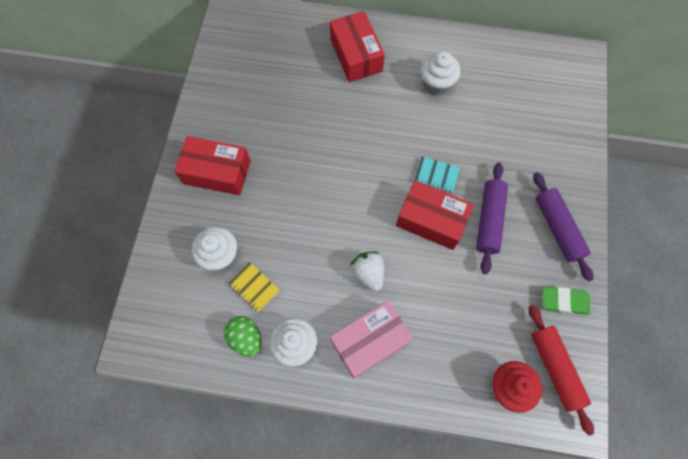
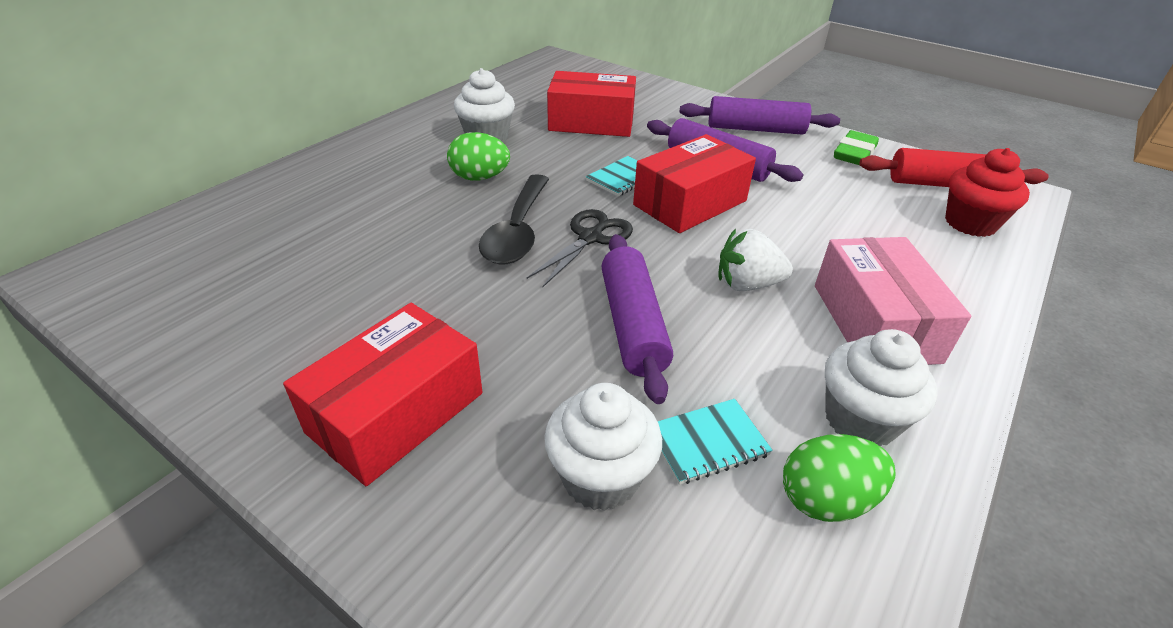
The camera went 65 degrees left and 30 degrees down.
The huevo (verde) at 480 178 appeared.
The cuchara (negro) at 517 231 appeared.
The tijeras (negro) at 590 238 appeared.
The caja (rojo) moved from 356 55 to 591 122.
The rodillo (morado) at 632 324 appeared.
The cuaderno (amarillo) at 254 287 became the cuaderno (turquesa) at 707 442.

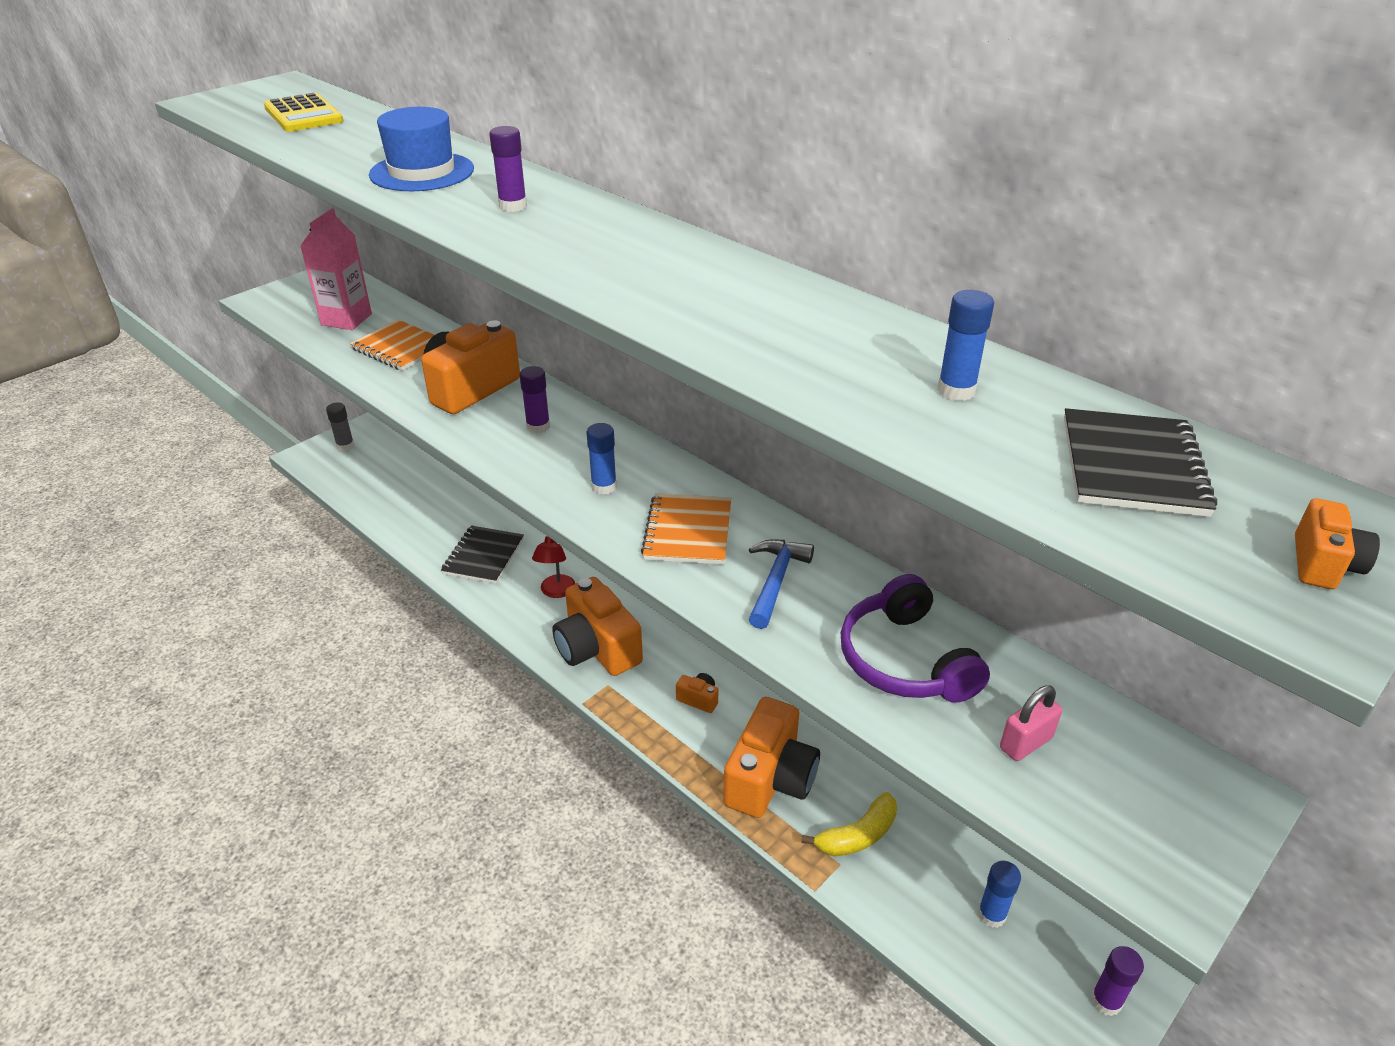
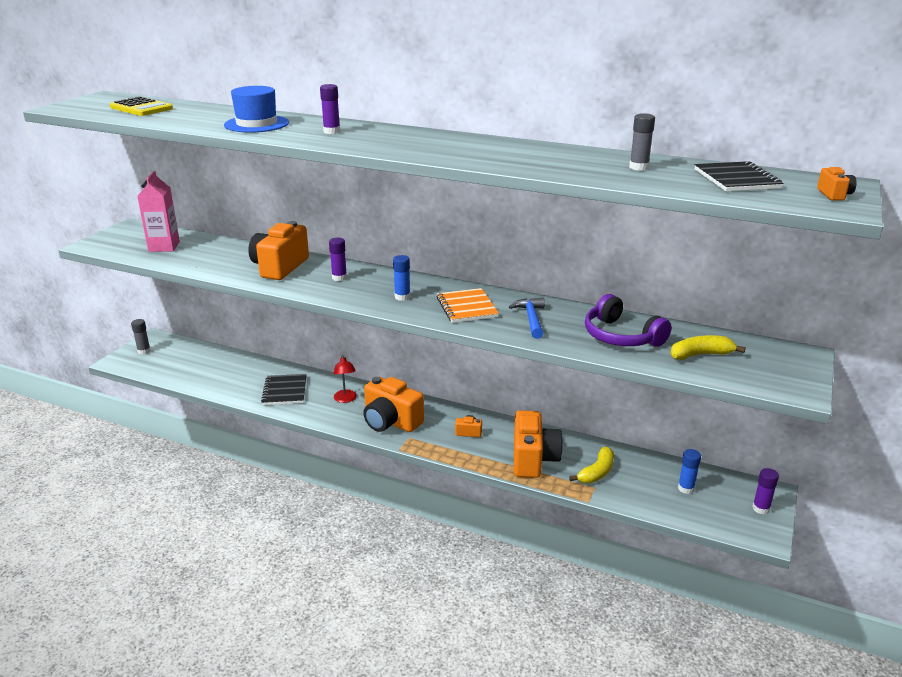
The camera went 20 degrees left and 10 degrees down.
The barra de pegamento (azul) at 956 391 became the barra de pegamento (gris) at 638 167.
The candado (rosa) at 1025 743 was replaced by the plátano (amarillo) at 700 355.
The cuaderno (naranja) at 400 348 disappeared.

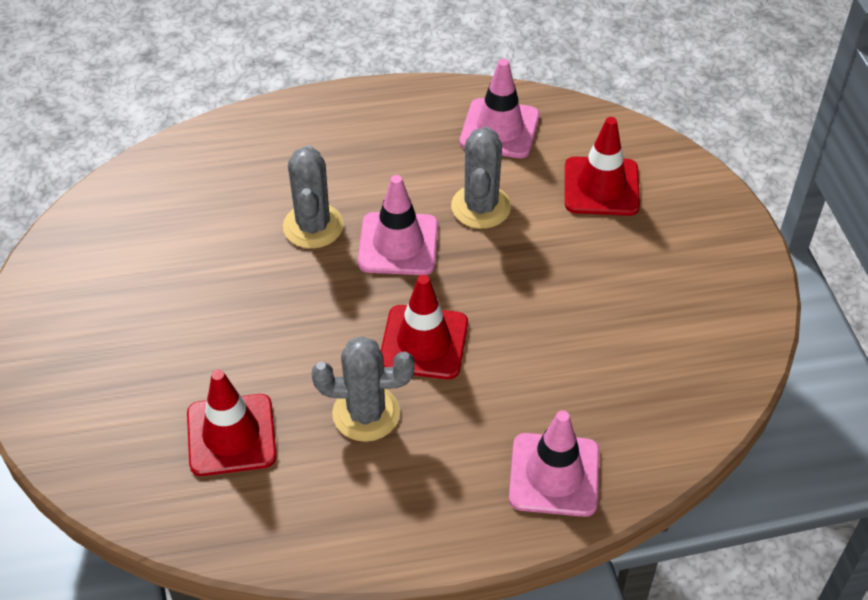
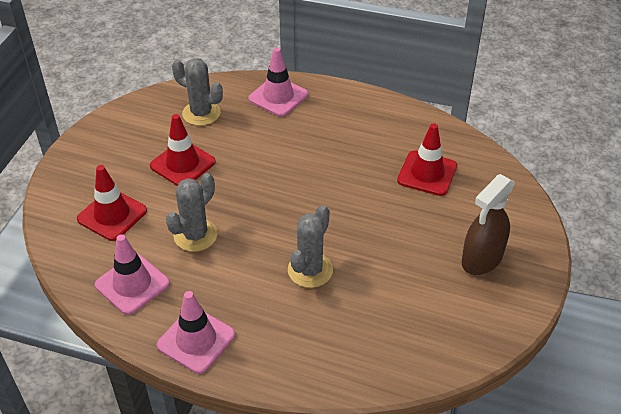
The camera went 150 degrees left and 5 degrees down.
The cono de tráfico (rojo) moved from 424 342 to 182 164.
The cono de tráfico (rosa) moved from 398 244 to 196 340.
The cactus (gris) moved from 366 413 to 201 113.
The pulverizador (marrón) at 481 259 appeared.

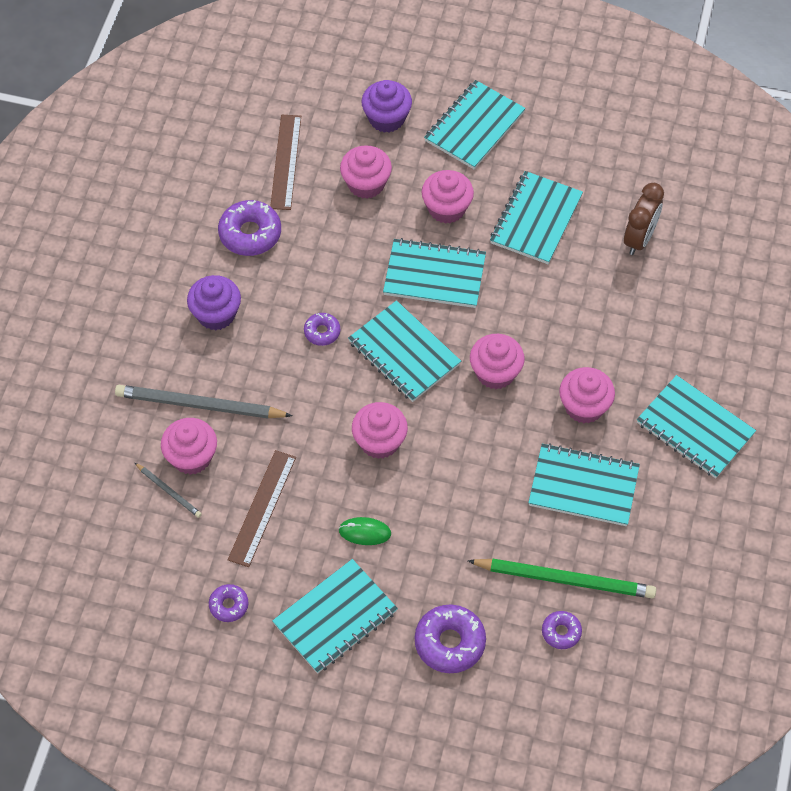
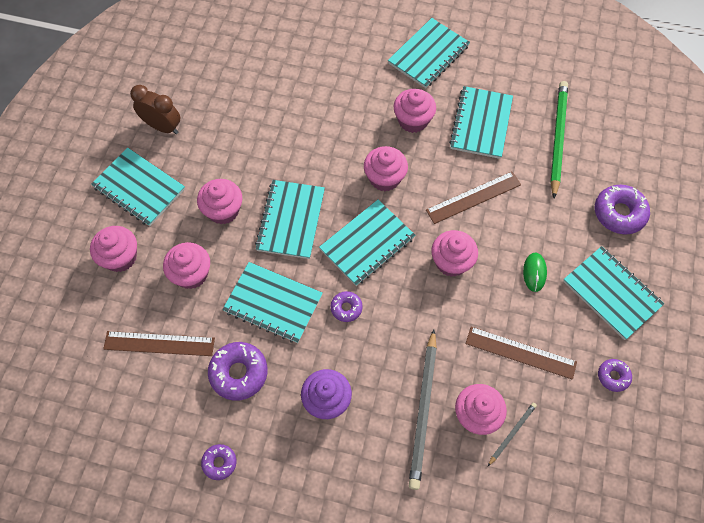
The camera went 90 degrees left and 5 degrees up.
The magdalena (morado) at 386 118 became the magdalena (rosa) at 120 257.
The despertador (marrón) moved from 639 239 to 163 127.
The rosquilla (morado) moved from 561 632 to 219 463.
The cuaderno (turquesa) moved from 536 219 to 273 303.
The regla (marrón) at 473 197 appeared.

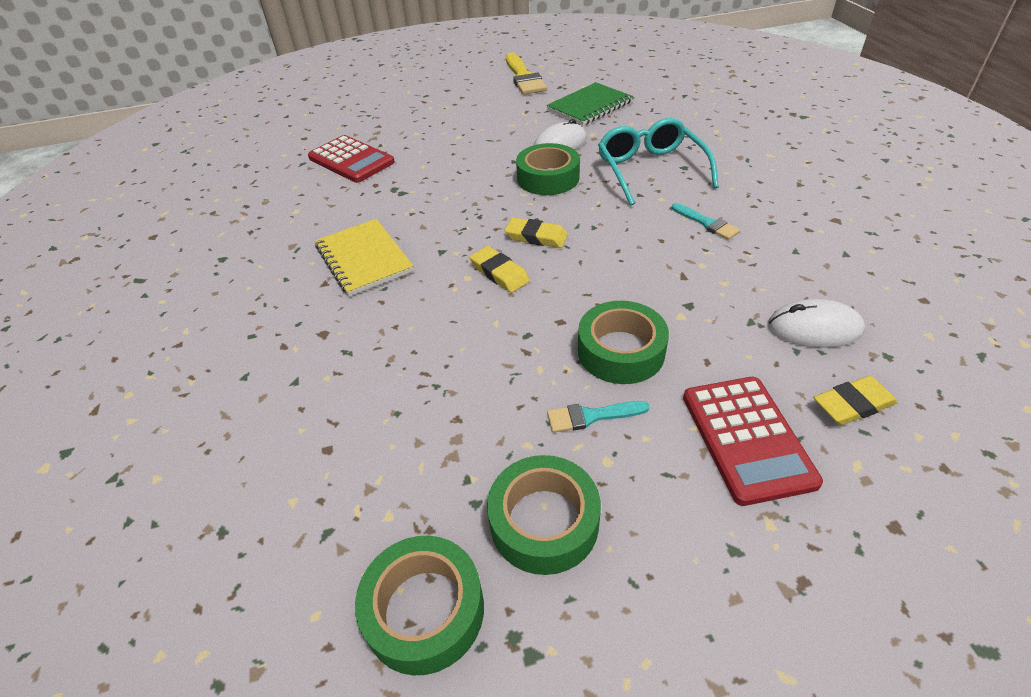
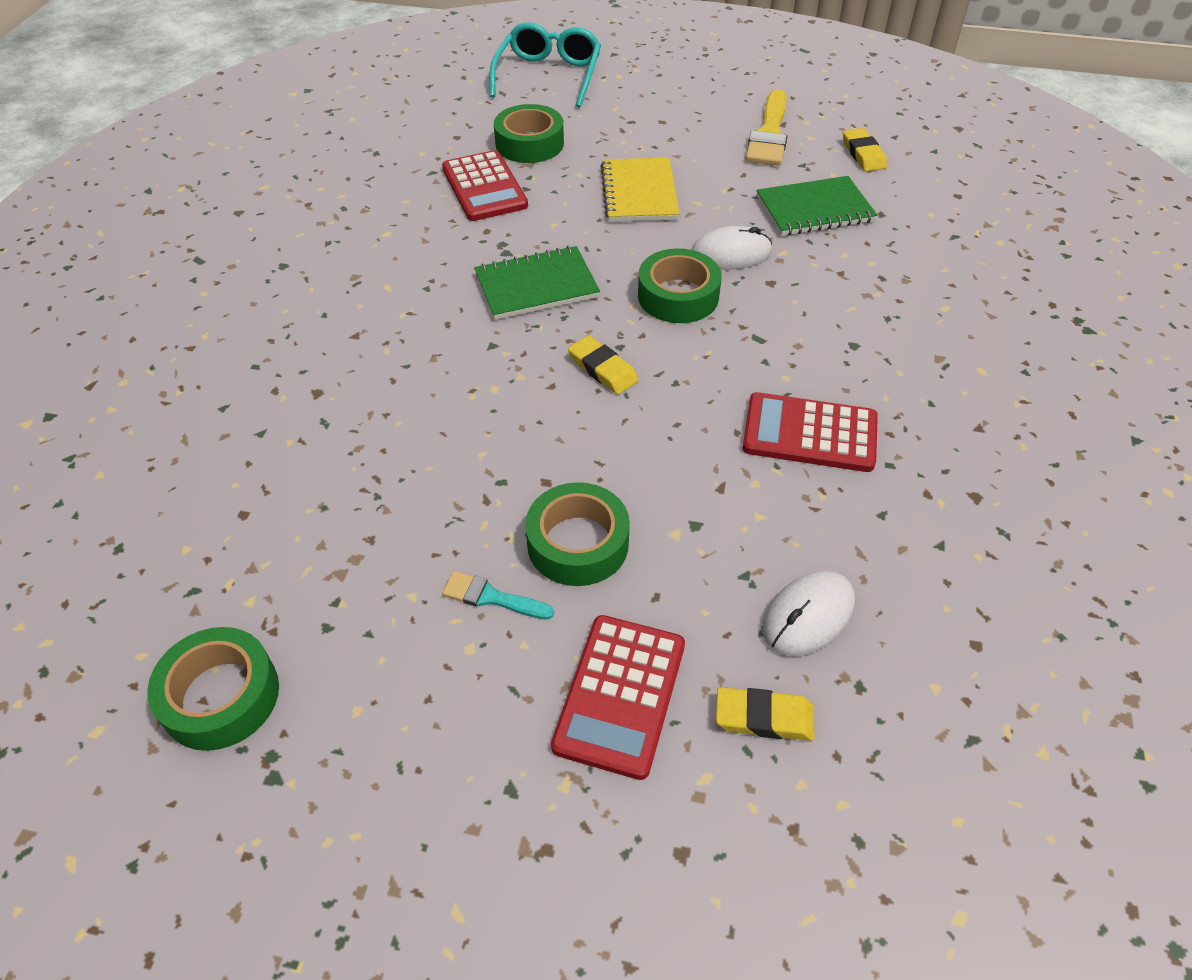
The camera went 25 degrees right and 5 degrees up.
The cuaderno (verde) at 536 286 appeared.
The gafas (turquesa) moved from 650 170 to 548 75.
The cinta adhesiva (verde) moved from 544 521 to 529 143.
The cuaderno (amarillo) moved from 364 259 to 639 193.
The pincel (turquesa) at 707 223 was replaced by the calculadora (rojo) at 809 433.
The ratón (blanco) at 814 328 turned 75 degrees counterclockwise.
The goma de borrar (amarillo) moved from 499 273 to 863 154.

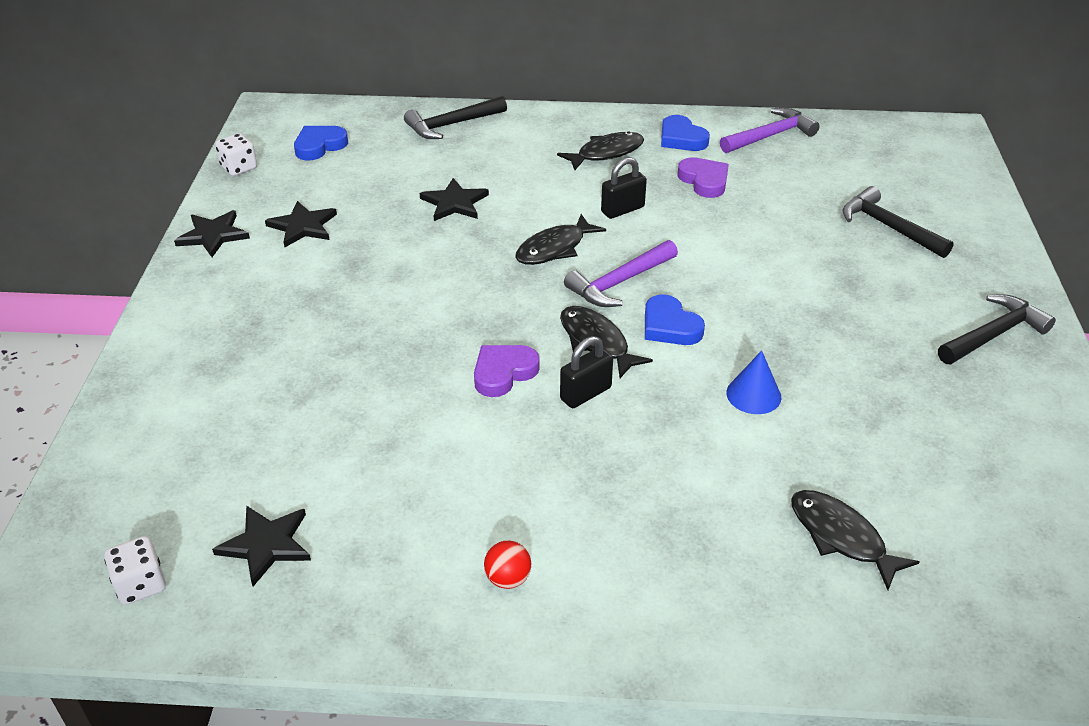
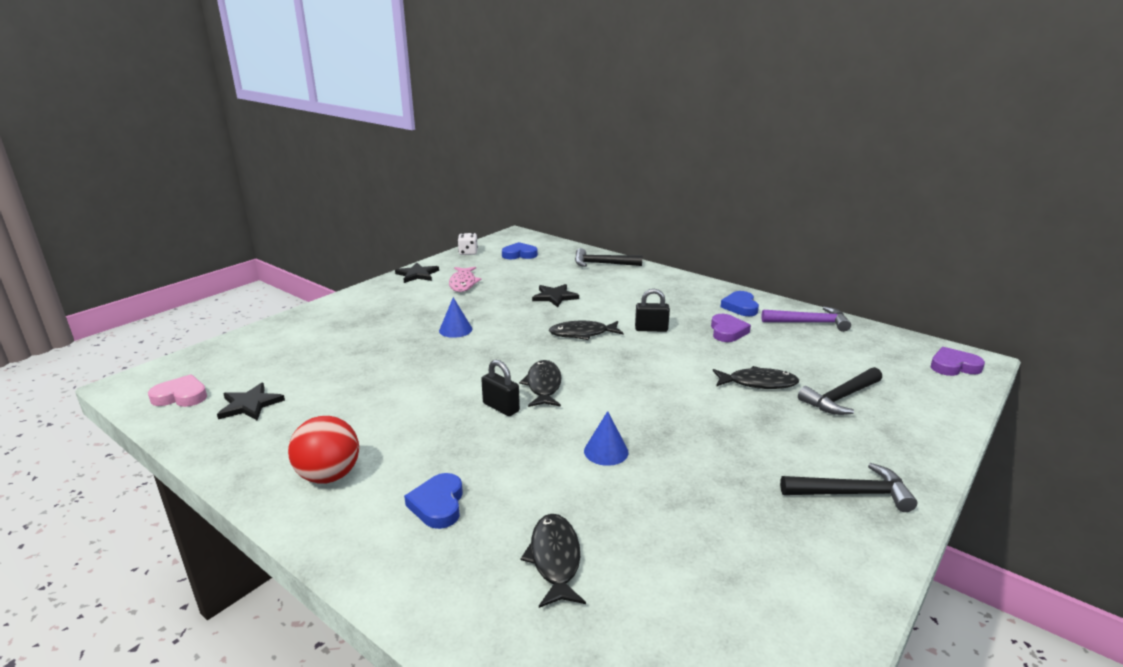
The camera went 35 degrees right and 15 degrees down.
The dado (blanco) at 141 584 was replaced by the corazón (rosa) at 181 396.
The pelota (rojo) at 508 578 changed to 1.93 times the size.
The corazón (azul) moved from 670 326 to 438 504.
The cono (azul) at 455 329 appeared.
The estrella (negro) at 303 226 was replaced by the pez (rosa) at 463 283.
The candado (negro) at 585 393 turned 45 degrees clockwise.
The pez (negro) moved from 606 153 to 758 383.
The martillo (negro) at 888 227 turned 120 degrees counterclockwise.
The corazón (morado) moved from 503 373 to 953 366.
The martillo (morado) at 619 283 disappeared.

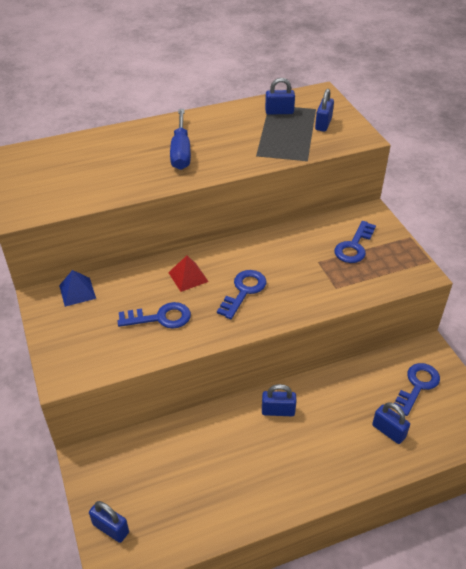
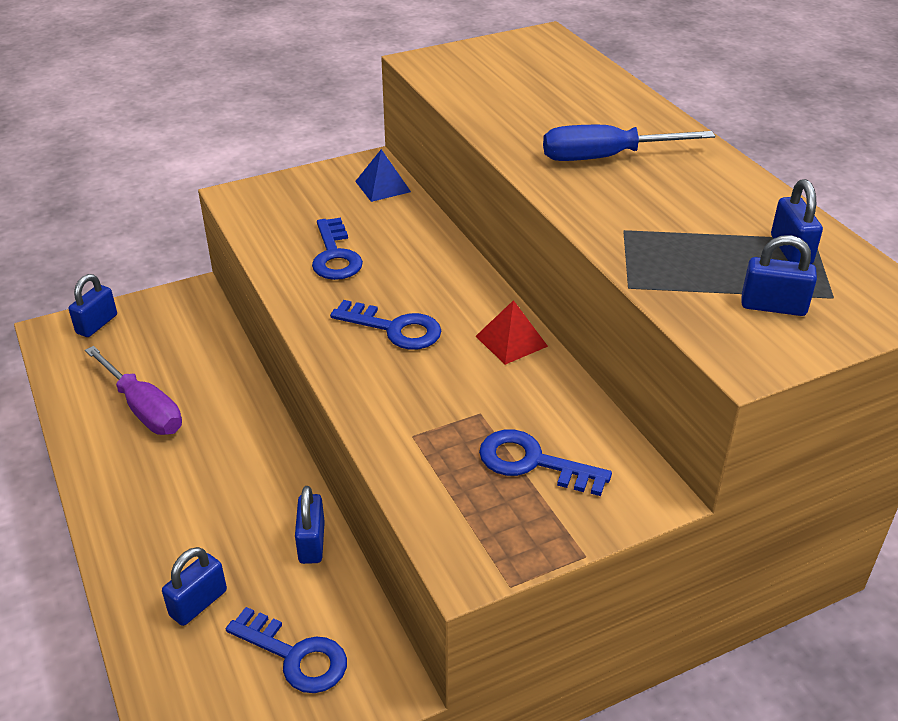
The camera went 85 degrees right and 5 degrees down.
The destornillador (morado) at 144 409 appeared.
The candado (azul) moved from 278 411 to 311 543.
The pirámide (rojo) moved from 188 277 to 511 341.

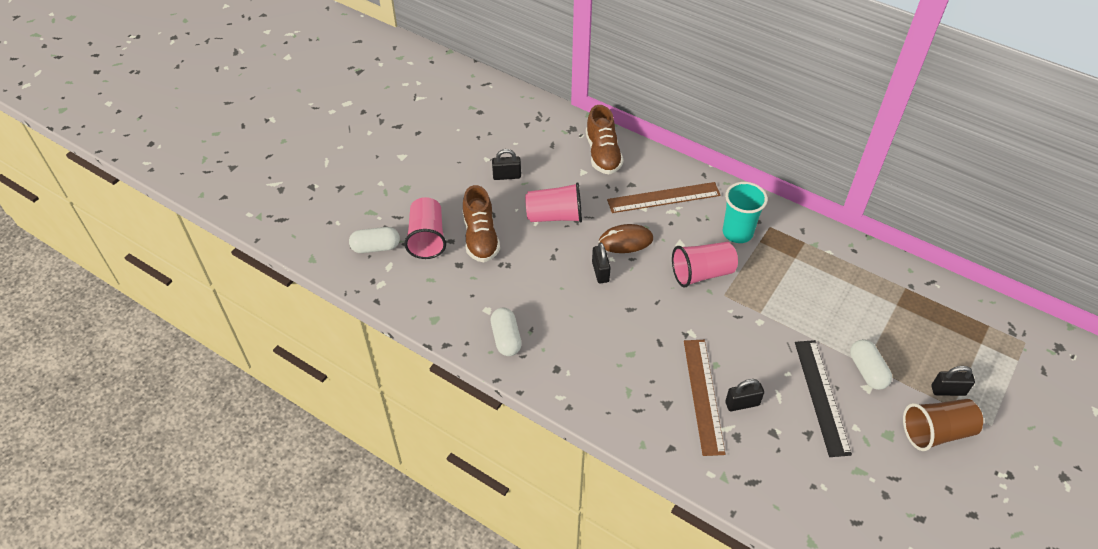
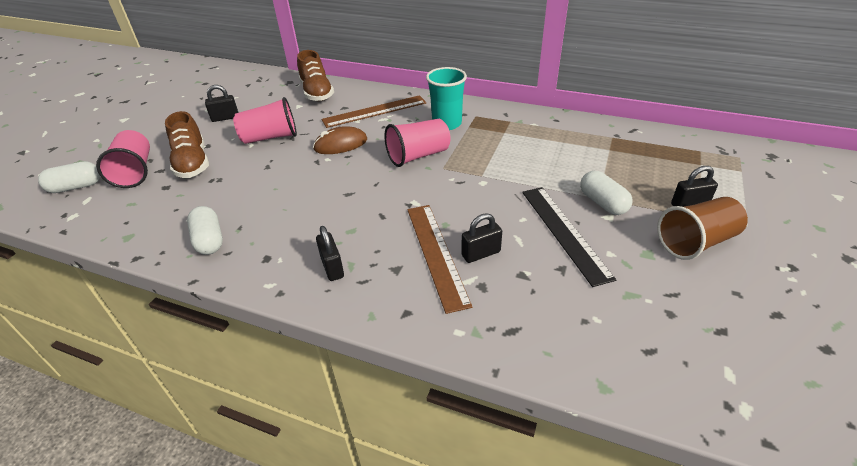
The camera went 10 degrees left and 10 degrees down.
The candado (negro) moved from 600 272 to 332 267.

